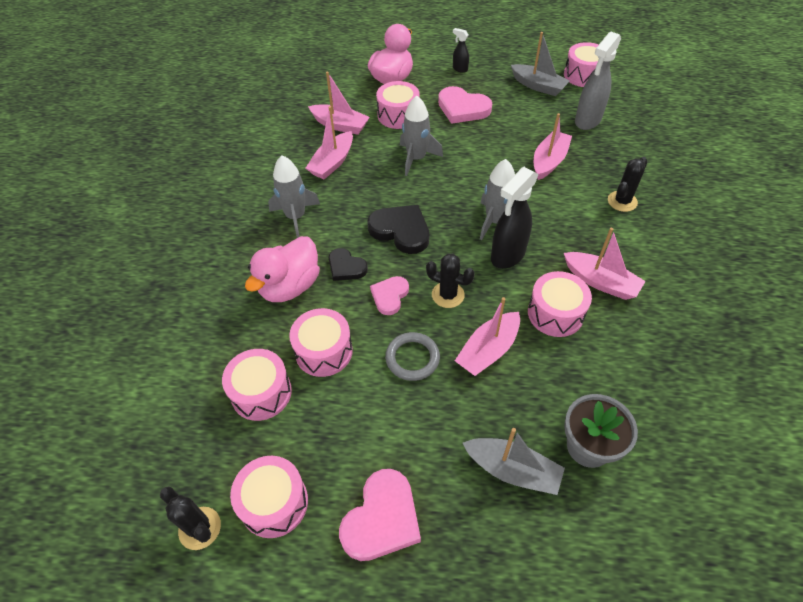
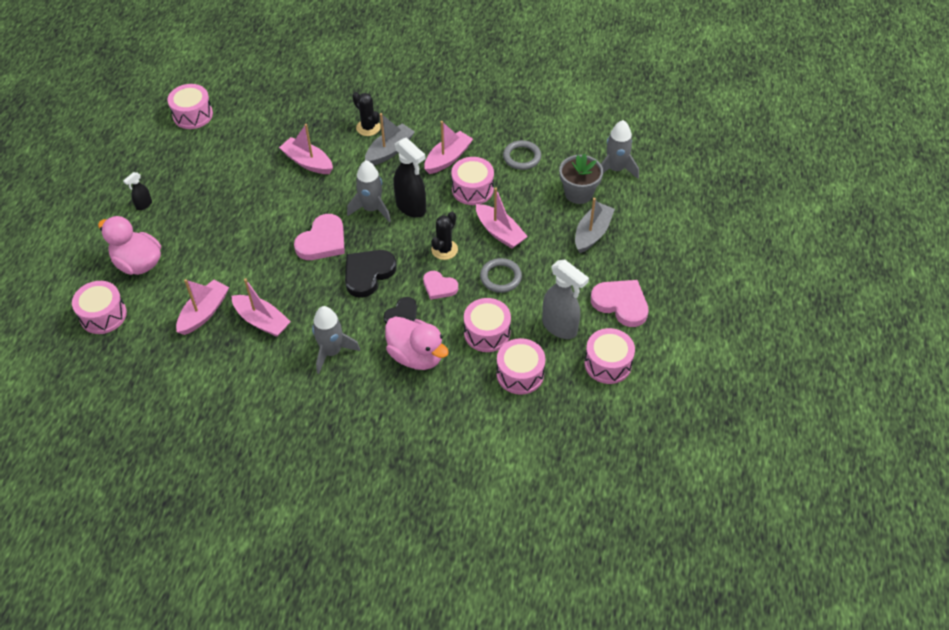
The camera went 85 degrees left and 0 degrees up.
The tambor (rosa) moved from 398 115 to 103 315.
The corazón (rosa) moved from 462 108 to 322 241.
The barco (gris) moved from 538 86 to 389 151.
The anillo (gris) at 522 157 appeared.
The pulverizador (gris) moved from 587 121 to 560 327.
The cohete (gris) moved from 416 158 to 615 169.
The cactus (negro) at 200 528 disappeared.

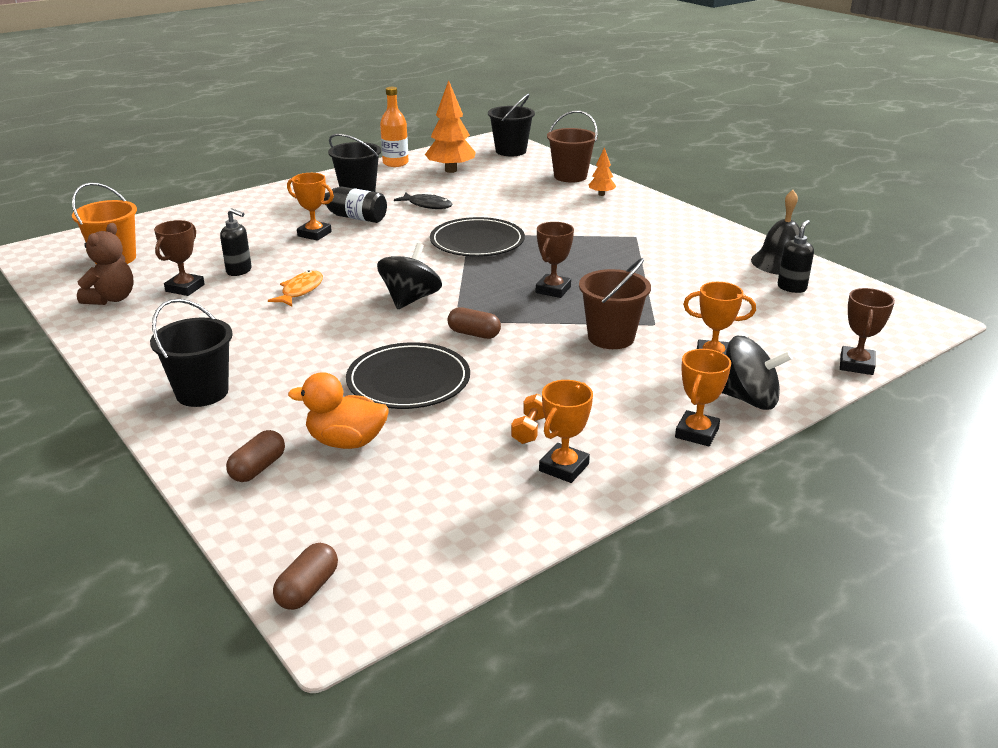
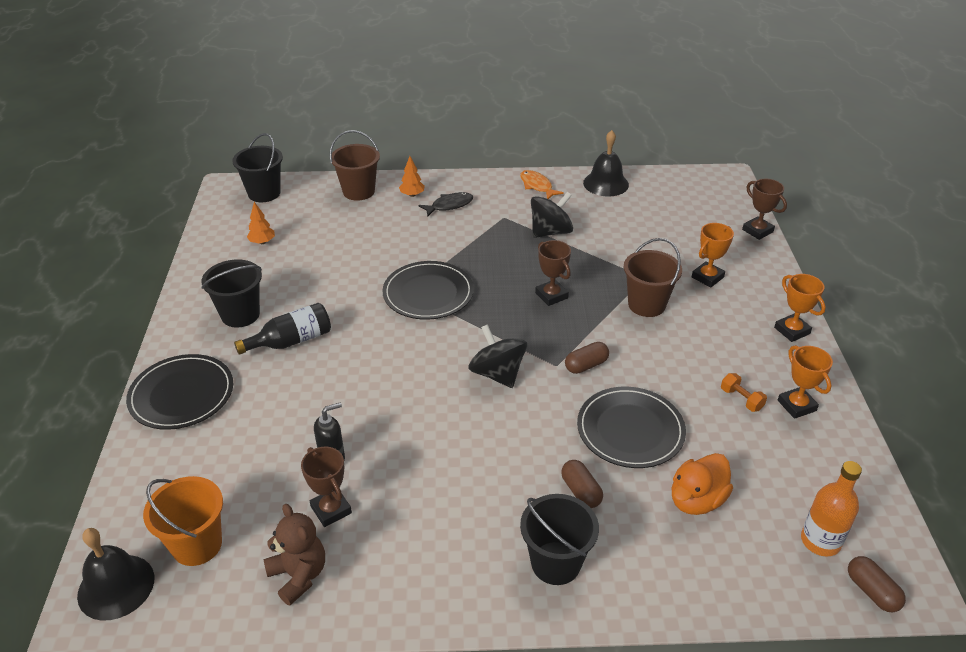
The camera went 55 degrees left and 10 degrees up.
The campana (negro) at 116 586 appeared.
The plato (negro) at 181 394 appeared.
The árbol (naranja) at 451 170 changed to 0.51 times the size.
The pez (negro) moved from 427 205 to 449 205.
The pez (naranja) moved from 300 290 to 537 186.
The peonza (negro) moved from 748 399 to 550 232.
The cápsula (marrón) moved from 258 468 to 581 491.
The botella (naranja) moved from 395 163 to 820 541.
The trofeo (naranja) at 314 234 disappeared.
The dispensador de jabón (negro) at 792 288 disappeared.

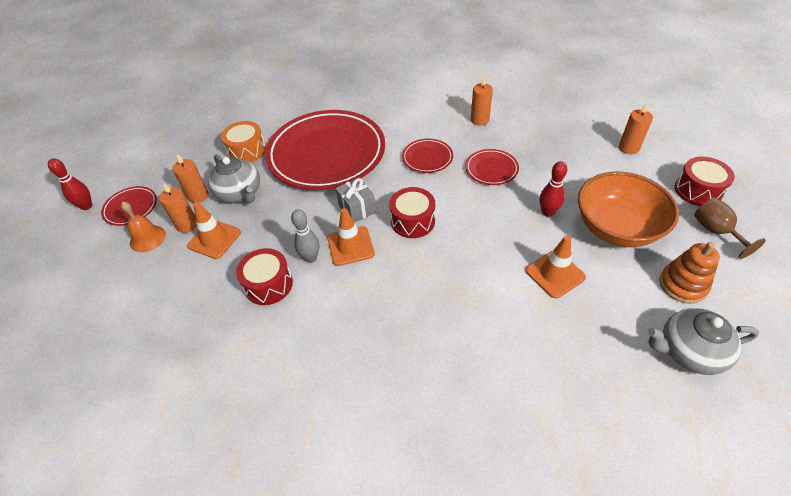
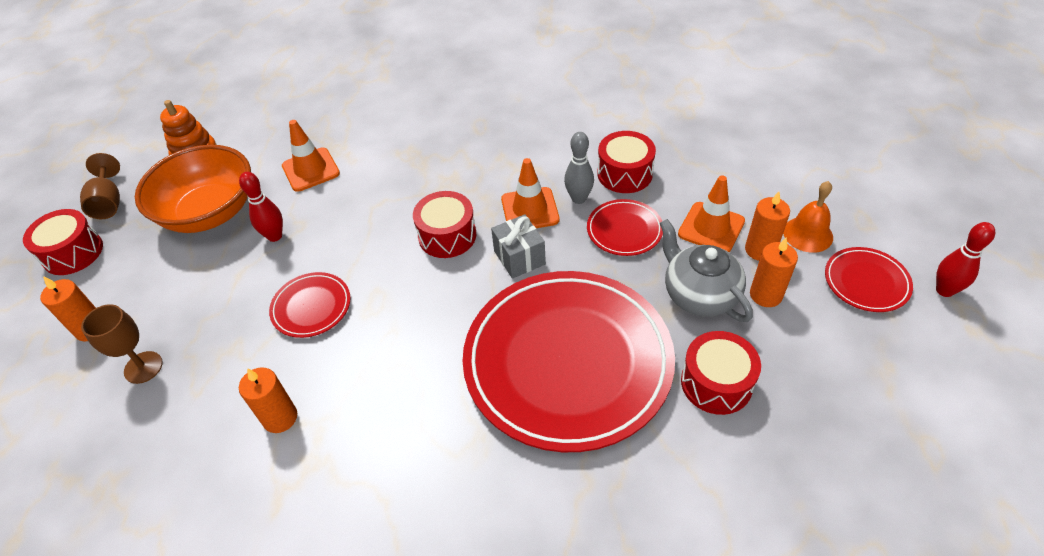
The camera went 175 degrees left and 0 degrees up.
The copa (marrón) at 143 367 appeared.
The plato (rojo) moved from 427 158 to 624 230.
The tambor (naranja) at 247 151 became the tambor (rojo) at 716 383.
The tetera (gris) at 688 351 disappeared.

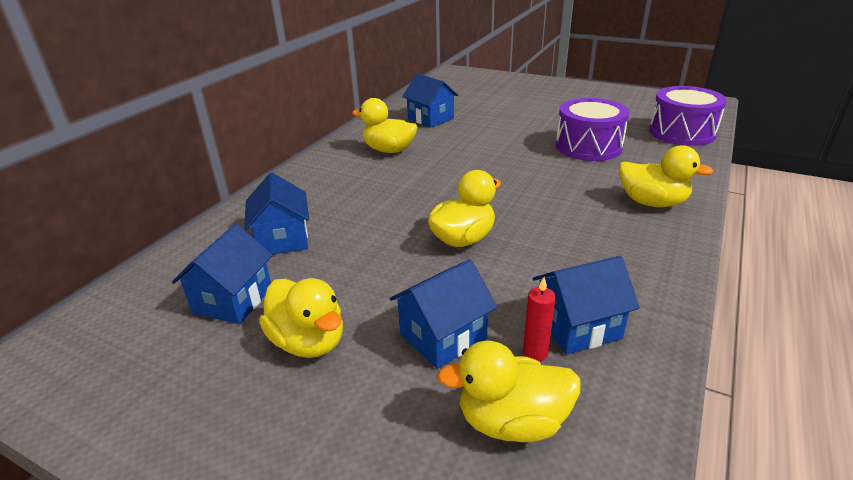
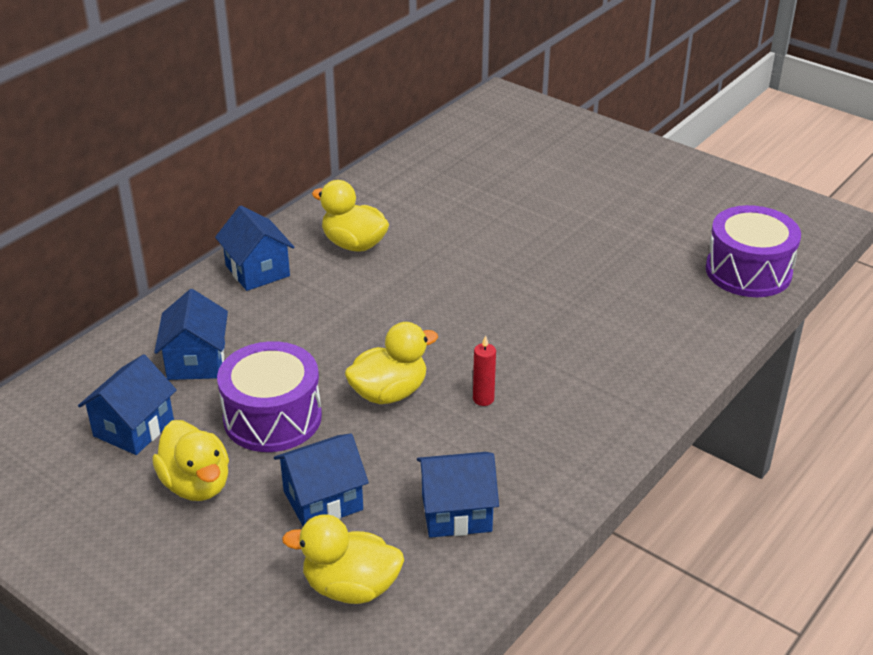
The camera went 10 degrees right and 5 degrees up.
The casa (azul) moved from 431 118 to 257 271.
The tambor (morado) moved from 588 146 to 272 417.
The vela (rojo) moved from 535 352 to 483 399.
The pato (amarillo) at 652 202 disappeared.

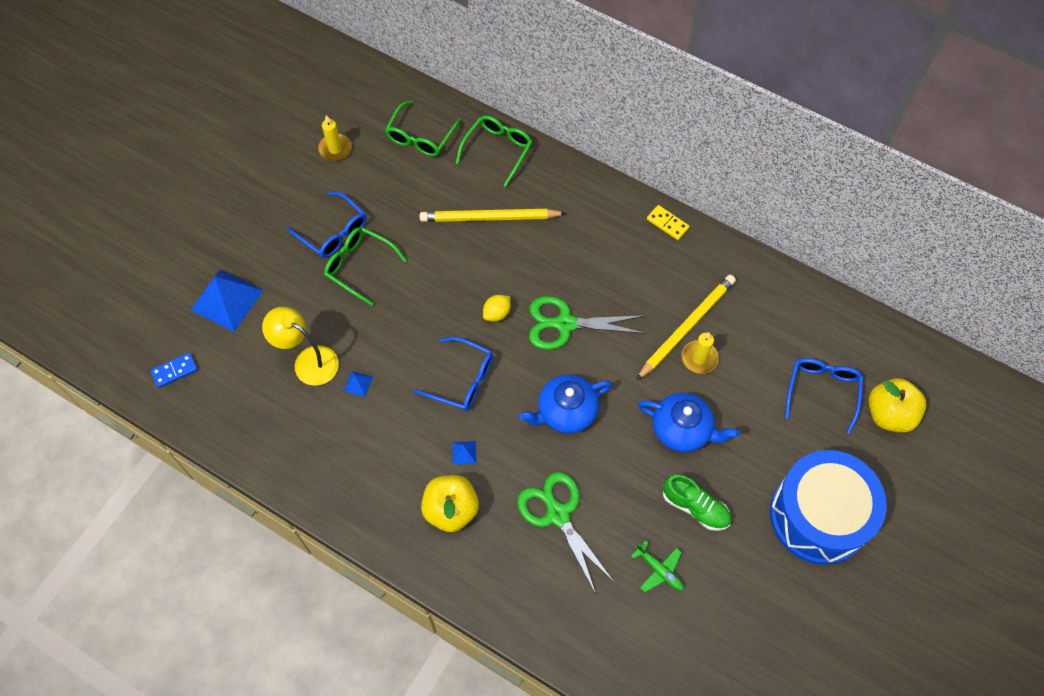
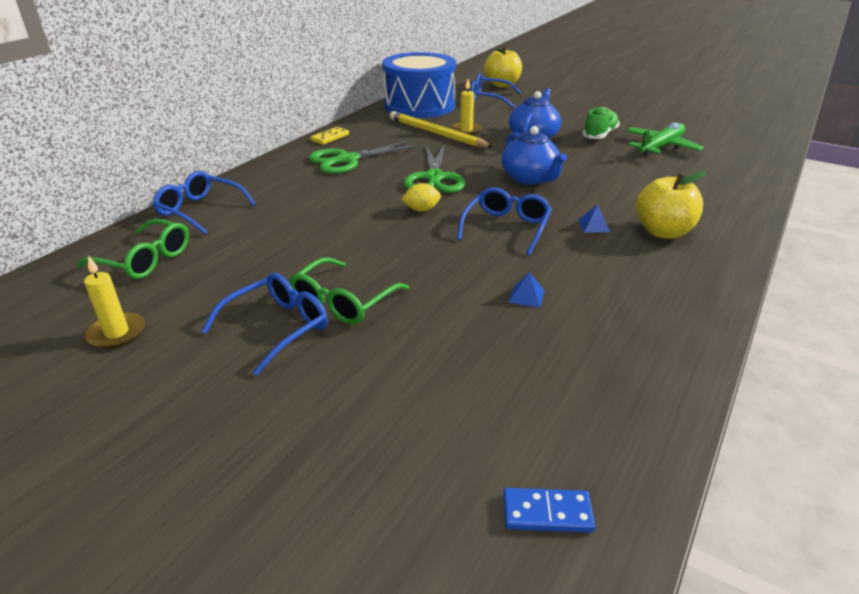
The camera went 90 degrees left and 30 degrees down.
The gafas (verde) at 497 150 became the gafas (azul) at 200 210.
The tijeras (verde) moved from 558 514 to 347 160.
The tambor (azul) moved from 819 516 to 419 106.
The limón (amarillo) at 497 313 turned 60 degrees counterclockwise.
The ficha de dominó (azul) at 174 371 turned 60 degrees counterclockwise.
The avión (verde) at 659 570 changed to 1.68 times the size.
The pirámide (azul) at 227 300 disappeared.
The lámpara (amarillo) at 308 361 disappeared.
The lápiz (amarillo) at 489 218 disappeared.

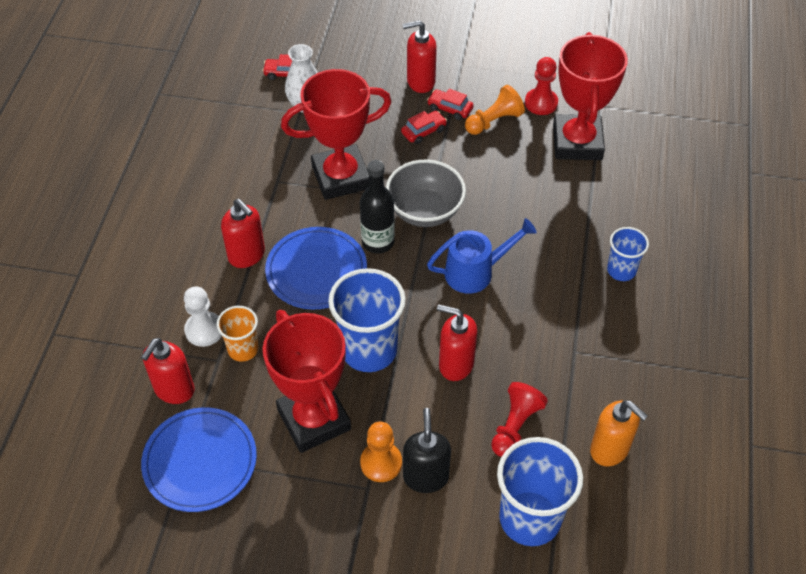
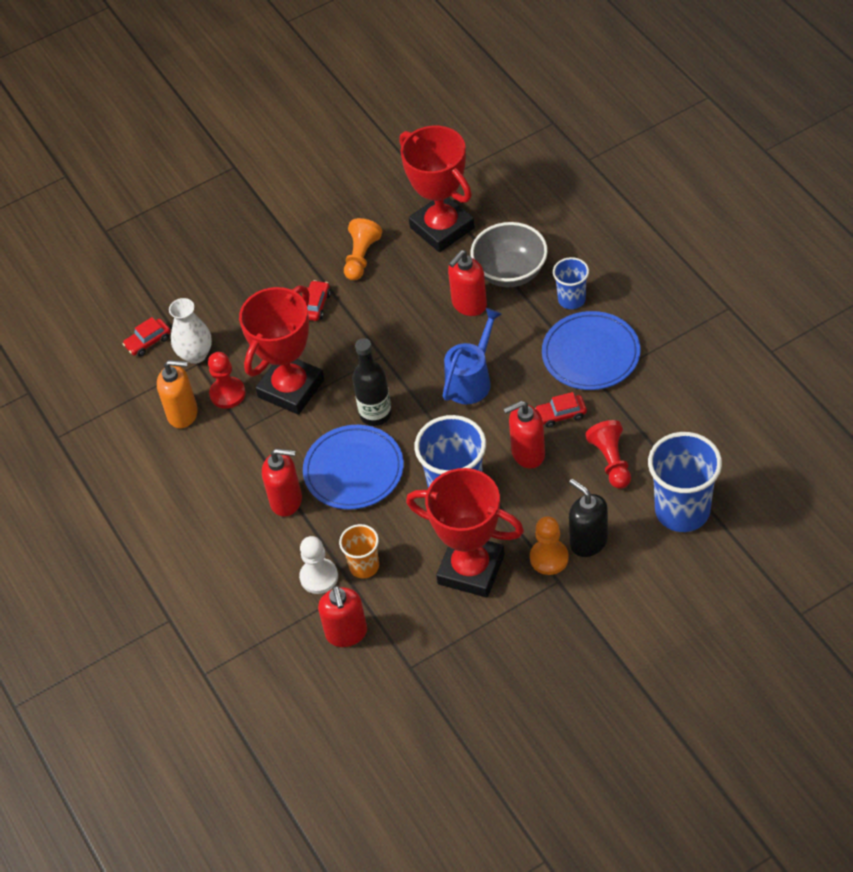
The camera went 35 degrees left and 0 degrees up.
The dispensador de jabón (naranja) moved from 610 449 to 183 414.
The peón (rojo) moved from 541 103 to 227 394.
The dispensador de jabón (rojo) moved from 420 82 to 469 304.
The cuenco (gris) moved from 425 211 to 510 272.
The coche (rojo) moved from 450 109 to 561 414.
The plato (azul) moved from 200 461 to 591 354.

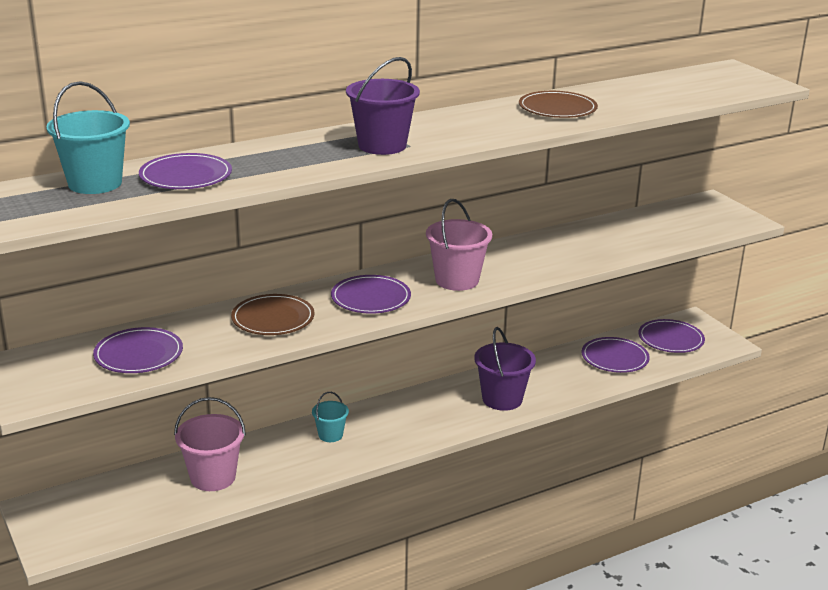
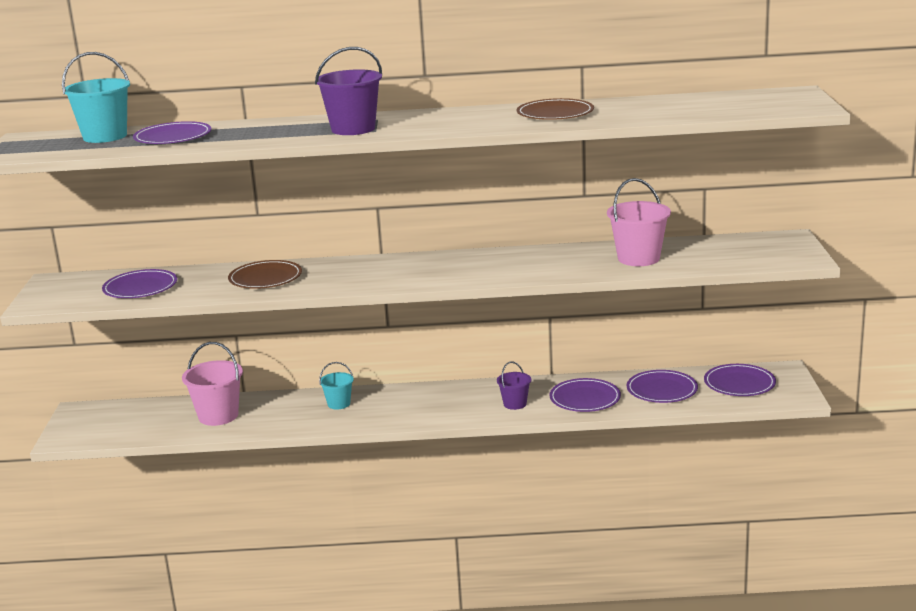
The camera went 30 degrees right and 5 degrees down.
The balde (morado) at 502 399 changed to 0.57 times the size.
The plato (morado) moved from 371 298 to 585 398.
The balde (rosa) moved from 457 280 to 638 258.

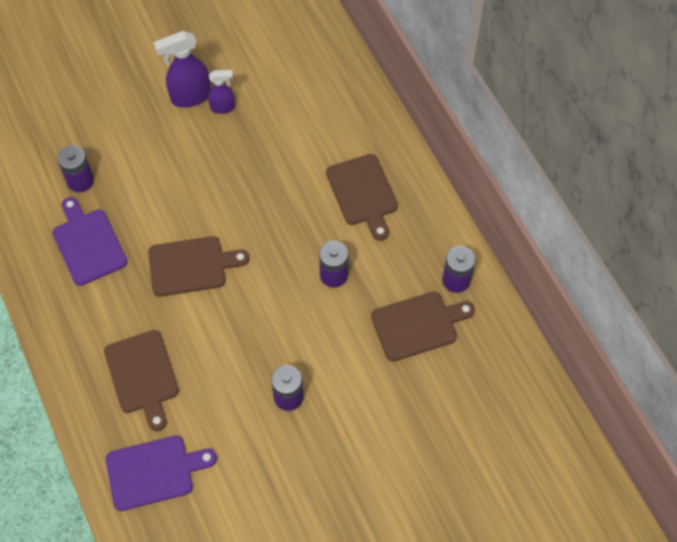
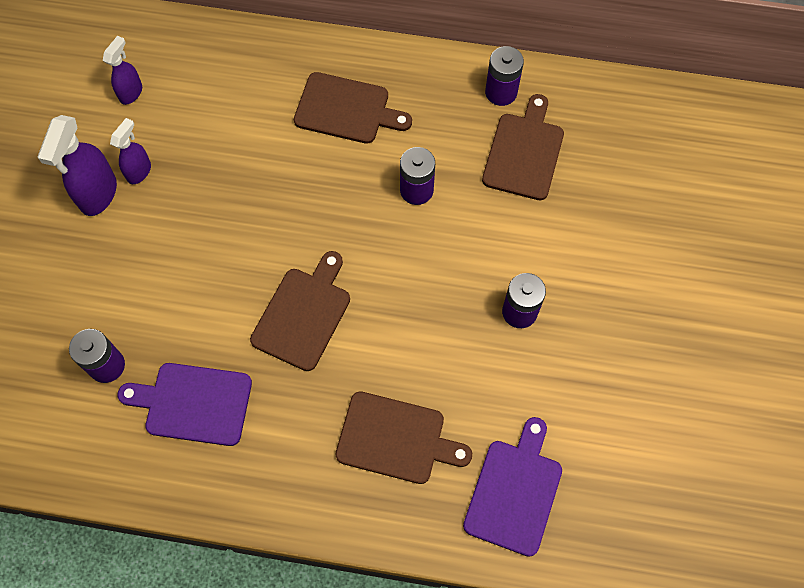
The camera went 55 degrees left and 5 degrees up.
The pulverizador (morado) at 131 93 appeared.

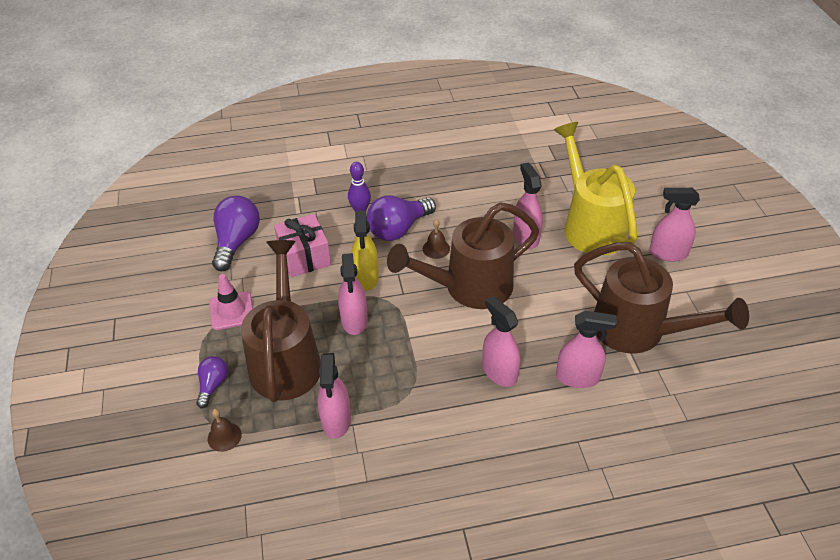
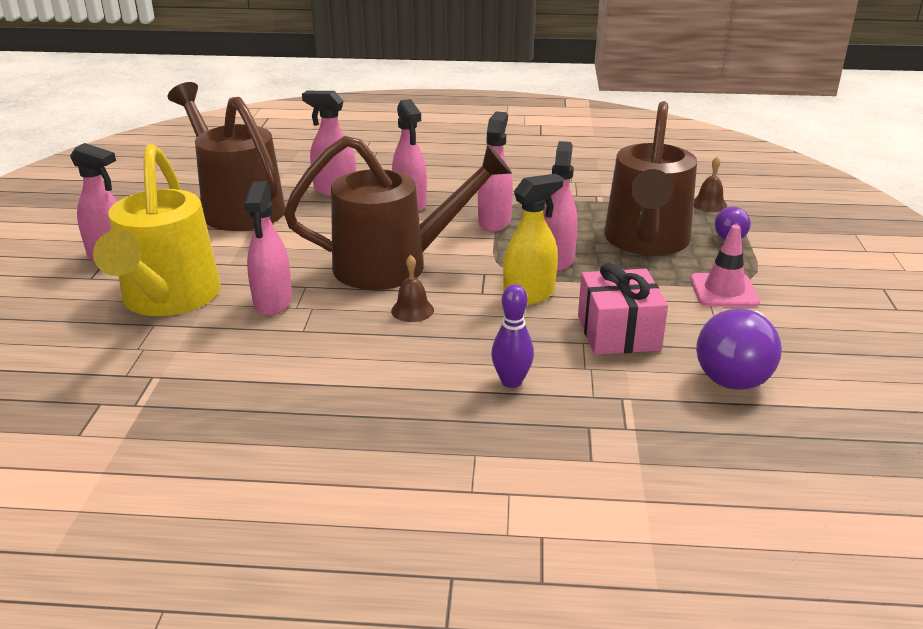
The camera went 165 degrees left and 15 degrees down.
The pulverizador (rosa) moved from 336 420 to 494 222.
The pulverizador (amarillo) at 366 278 turned 45 degrees clockwise.
The bombilla (morado) at 398 229 disappeared.

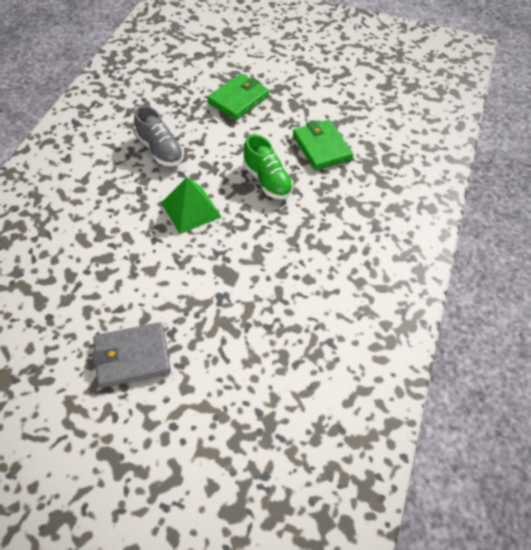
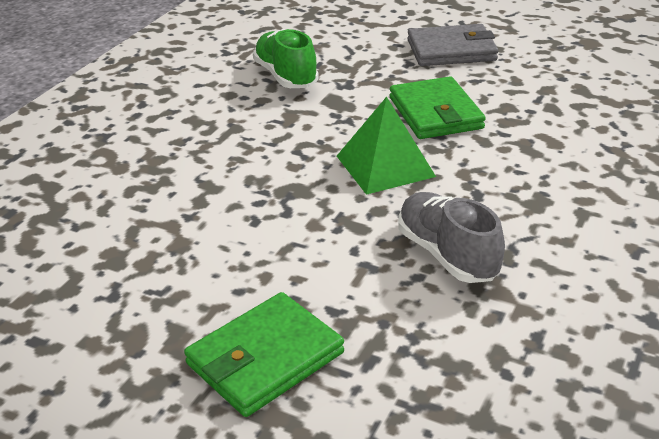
The camera went 170 degrees left and 20 degrees down.
The zapato (verde) moved from 267 180 to 286 76.
The cartera (verde) moved from 322 147 to 435 113.

